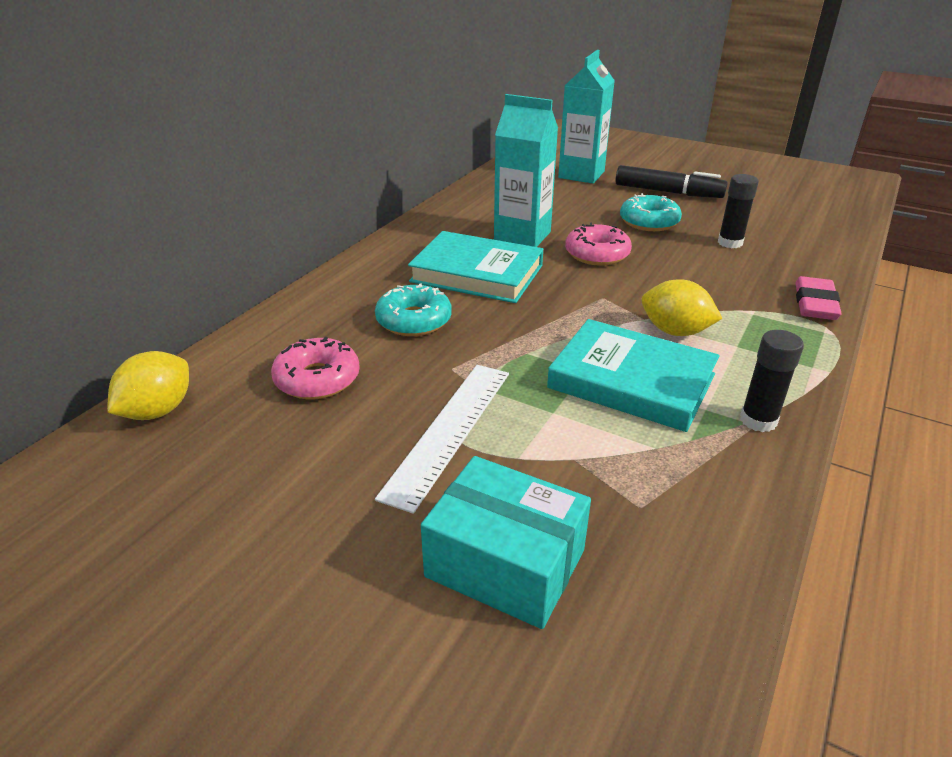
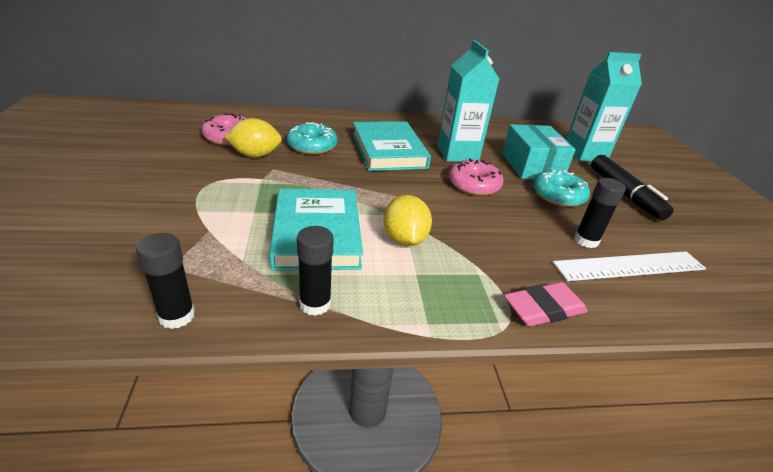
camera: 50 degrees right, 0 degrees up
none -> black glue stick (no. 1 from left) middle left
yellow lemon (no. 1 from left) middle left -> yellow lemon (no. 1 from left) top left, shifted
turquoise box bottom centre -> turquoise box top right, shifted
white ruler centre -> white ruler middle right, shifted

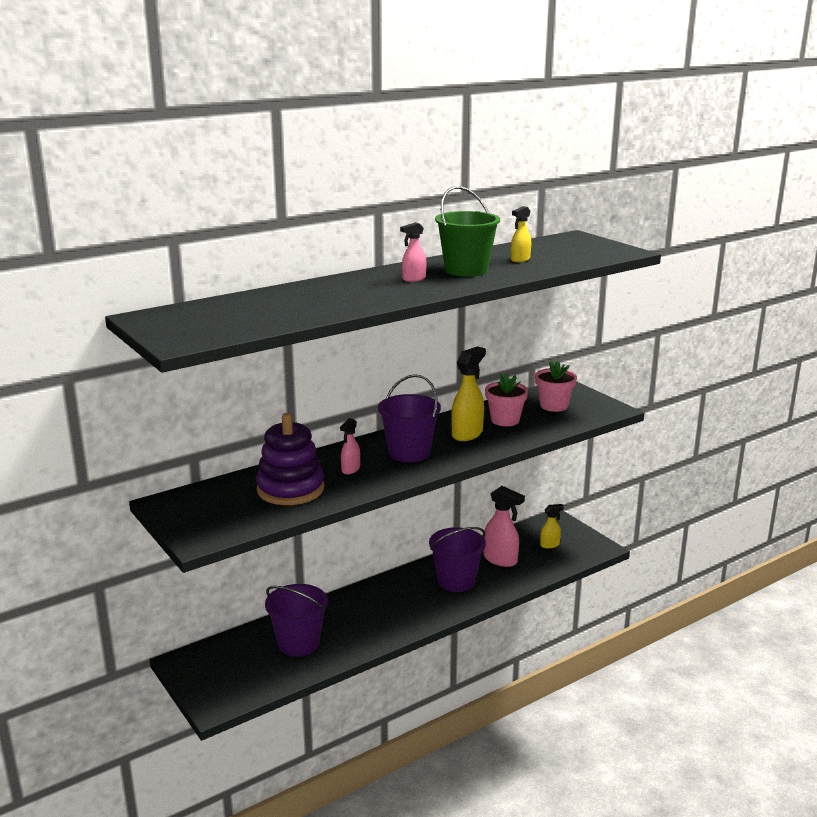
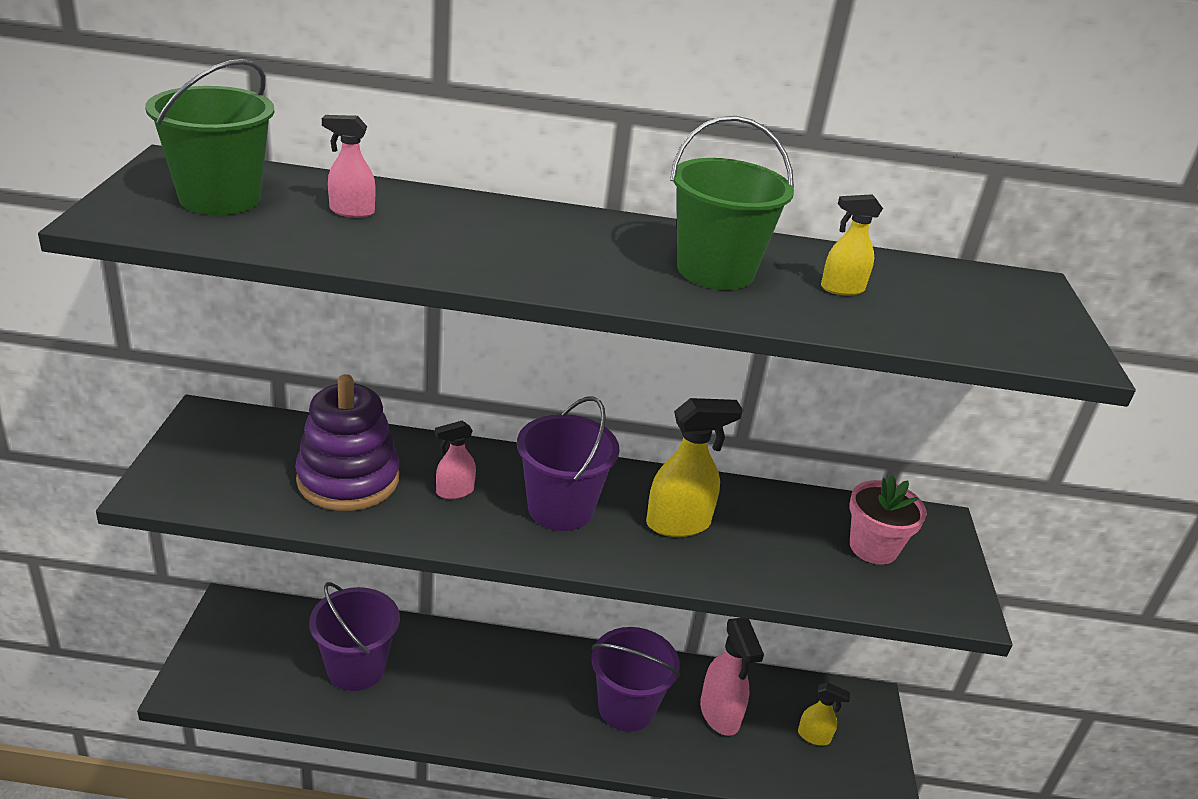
camera: 35 degrees right, 10 degrees up
none -> green bucket (no. 1 from left) top left
pink spray bottle (no. 2 from left in the first image) top centre -> pink spray bottle (no. 1 from left) top left, shifted
pink flower pot (no. 1 from left) centre -> none

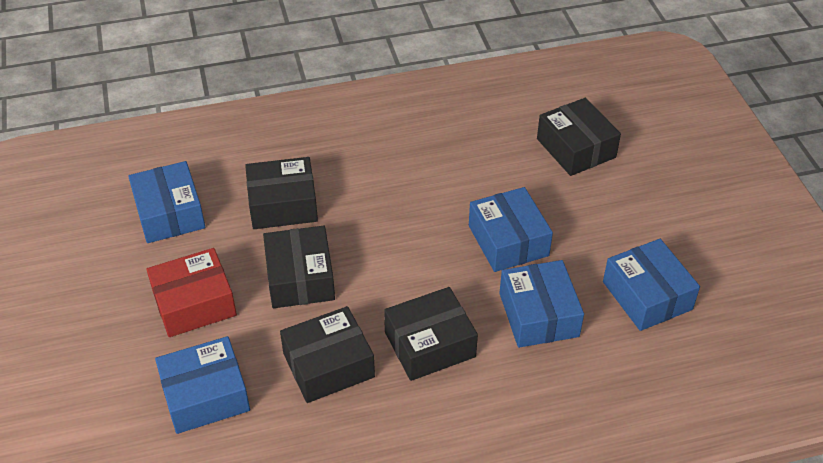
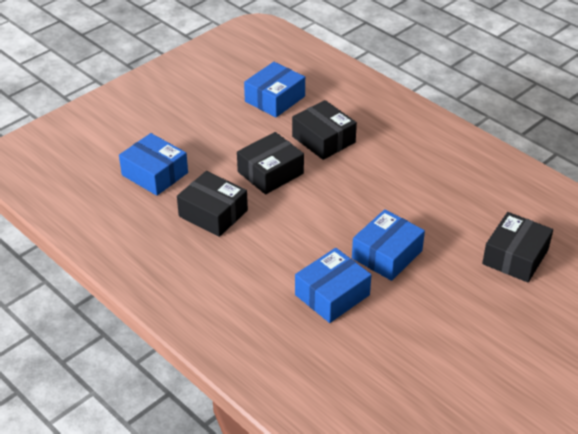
camera: 60 degrees right, 5 degrees down
red box middle left -> none
black box (no. 4 from left) bottom centre -> none
blue box (no. 5 from left) middle right -> none

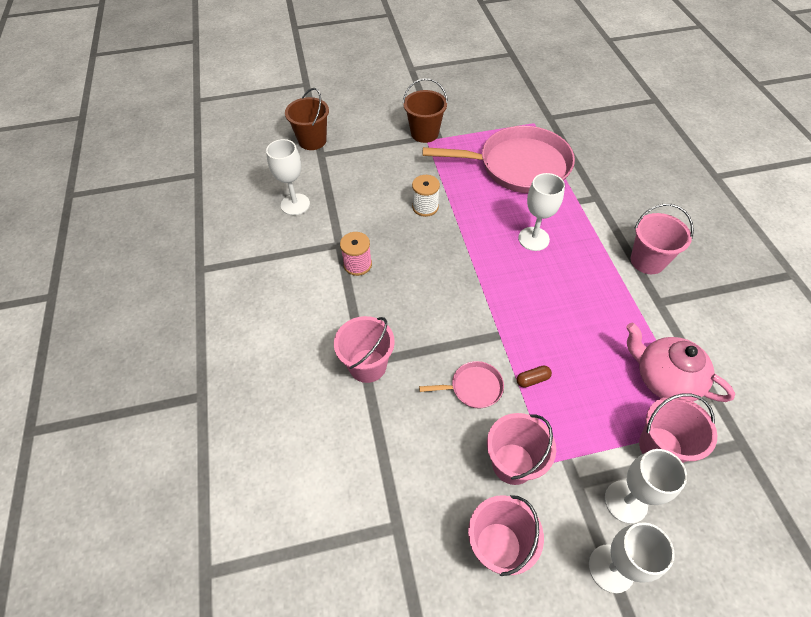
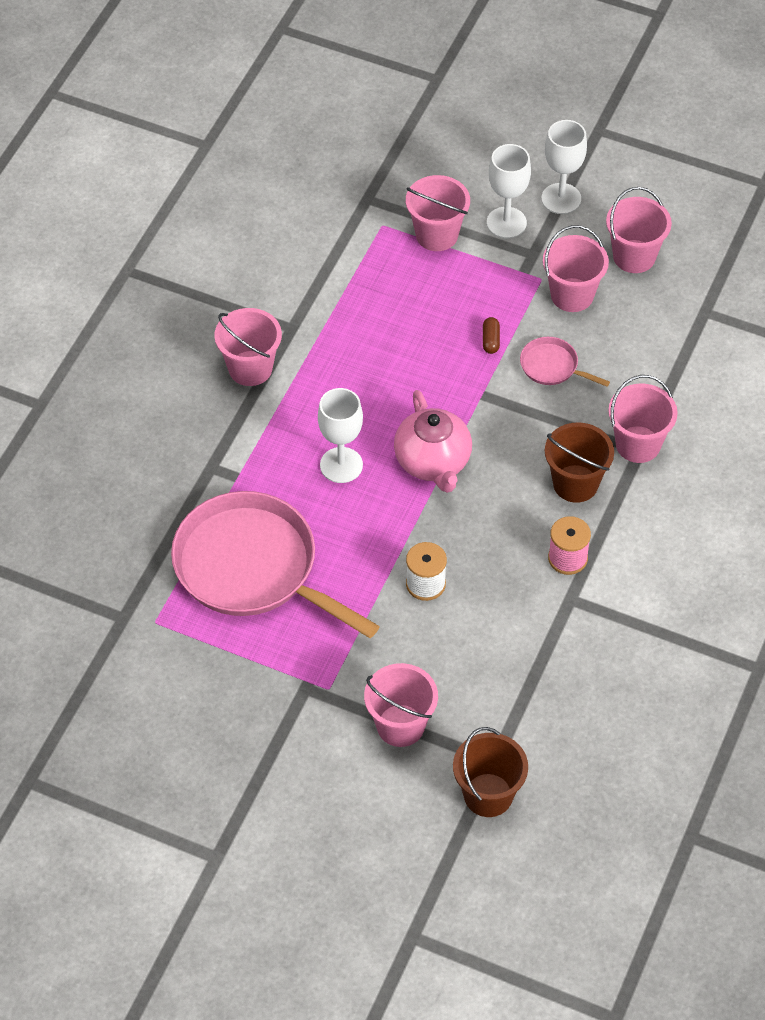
camera: 145 degrees left, 0 degrees up
none -> pink bucket (no. 2 from left) bottom centre
pink teapot middle right -> pink teapot centre, shifted
brown capsule centre -> brown capsule top centre, 75 degrees clockwise
brown bucket (no. 2 from left) top centre -> brown bucket (no. 2 from left) middle right, shifted
white goblet (no. 1 from left) top centre -> none

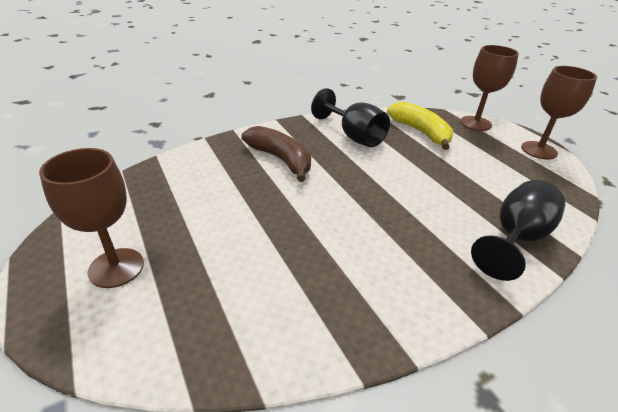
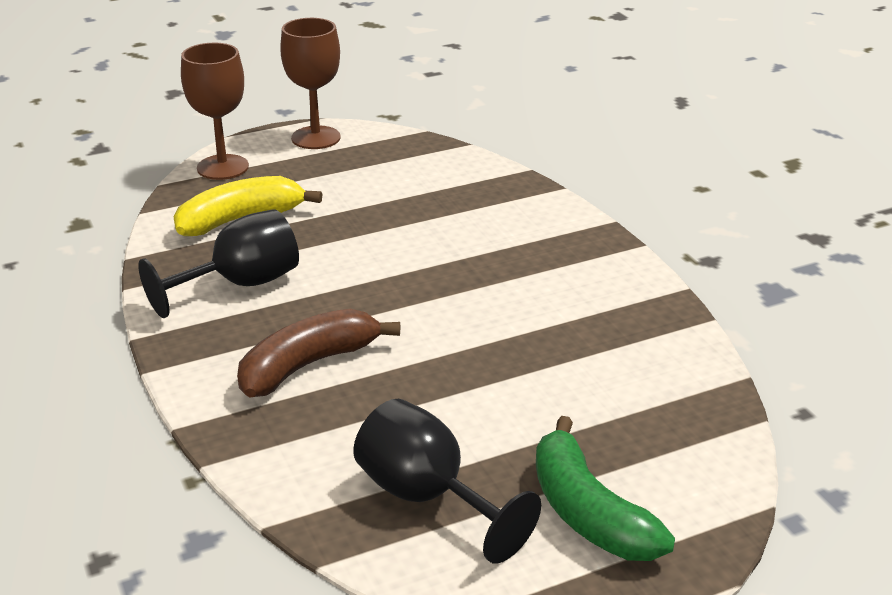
camera: 85 degrees left, 5 degrees down
black goblet (no. 2 from left) middle right -> black goblet (no. 2 from left) bottom centre, shifted
brown goblet (no. 1 from left) middle left -> green banana bottom right

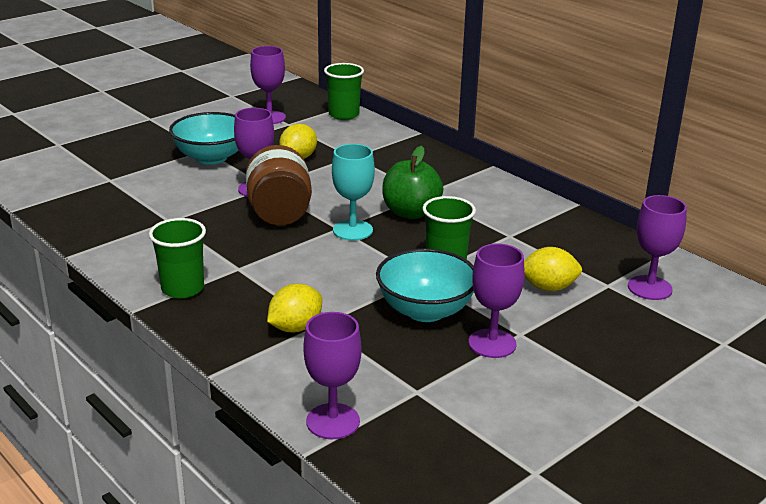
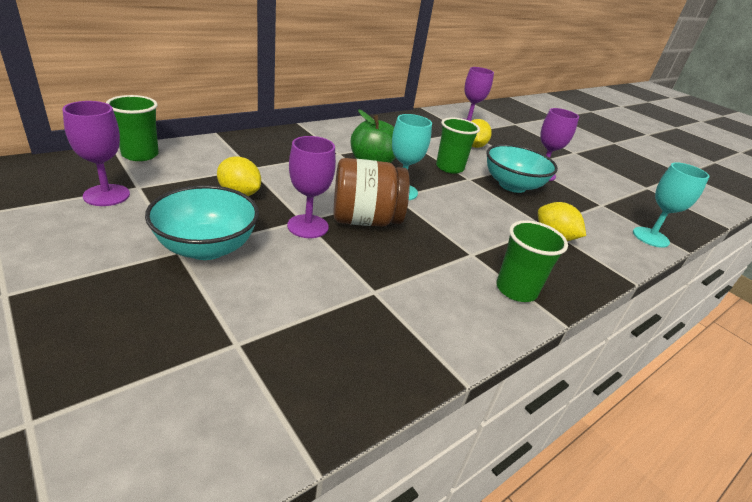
camera: 90 degrees left, 5 degrees up
purple goblet (no. 3 from left) bottom centre -> turquoise goblet (no. 2 from left) middle right

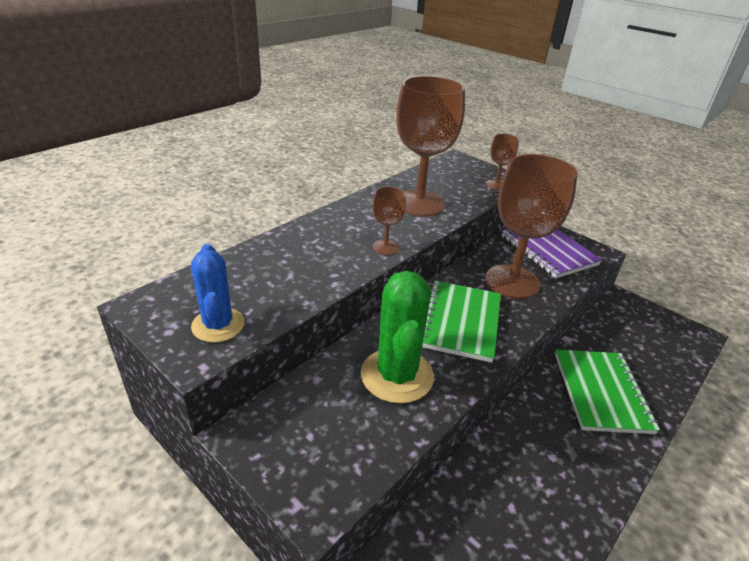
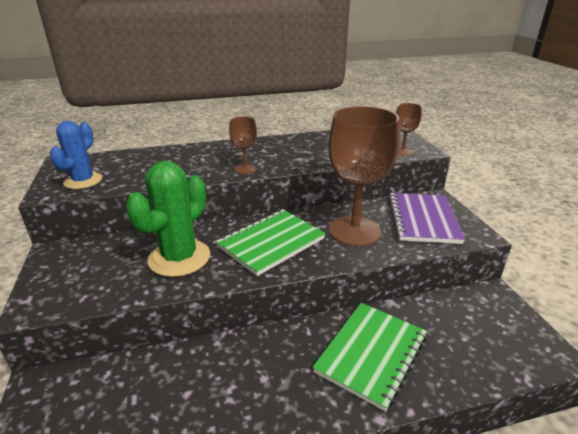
camera: 35 degrees right, 5 degrees down
brown goblet (no. 2 from left) top centre -> none

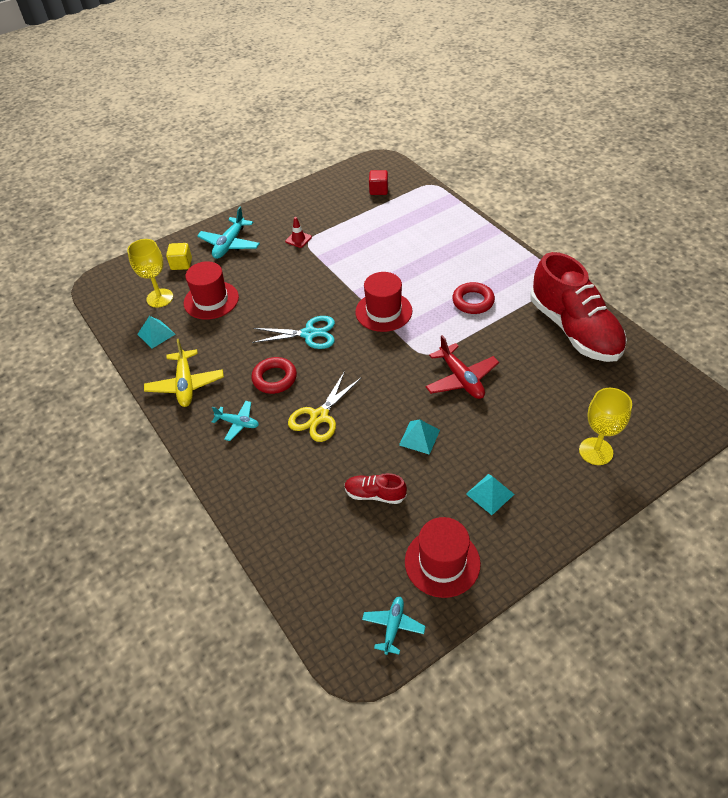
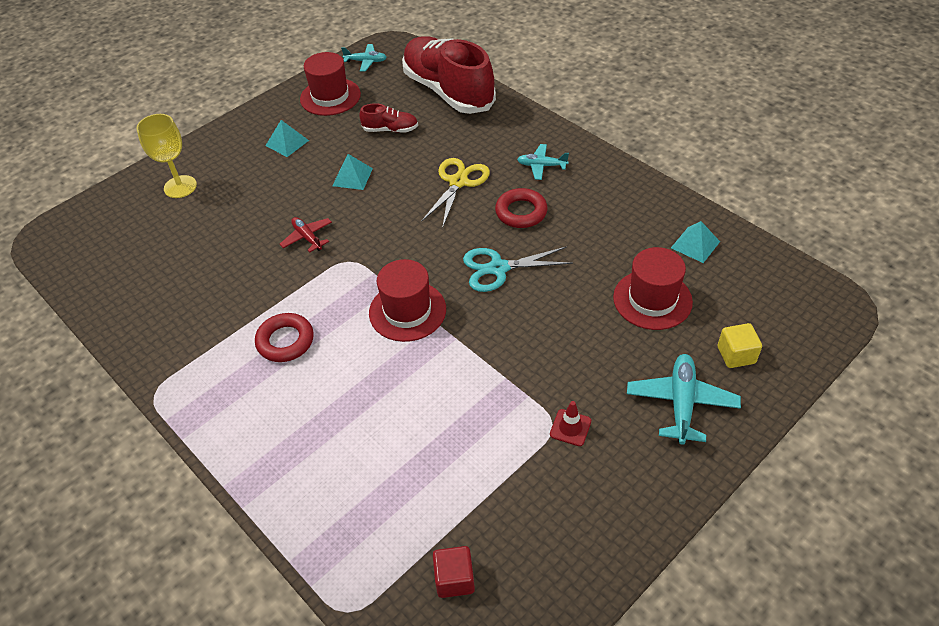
camera: 170 degrees right, 0 degrees up
red plane centre -> red plane middle left, x0.62
turquoise plane (no. 3 from left in the first image) bottom centre -> turquoise plane (no. 1 from left) top centre, 90 degrees counterclockwise
red shoe (no. 2 from left) middle right -> red shoe (no. 2 from left) top centre, shifted
yellow goblet (no. 1 from left) middle left -> none
yellow plane middle left -> none

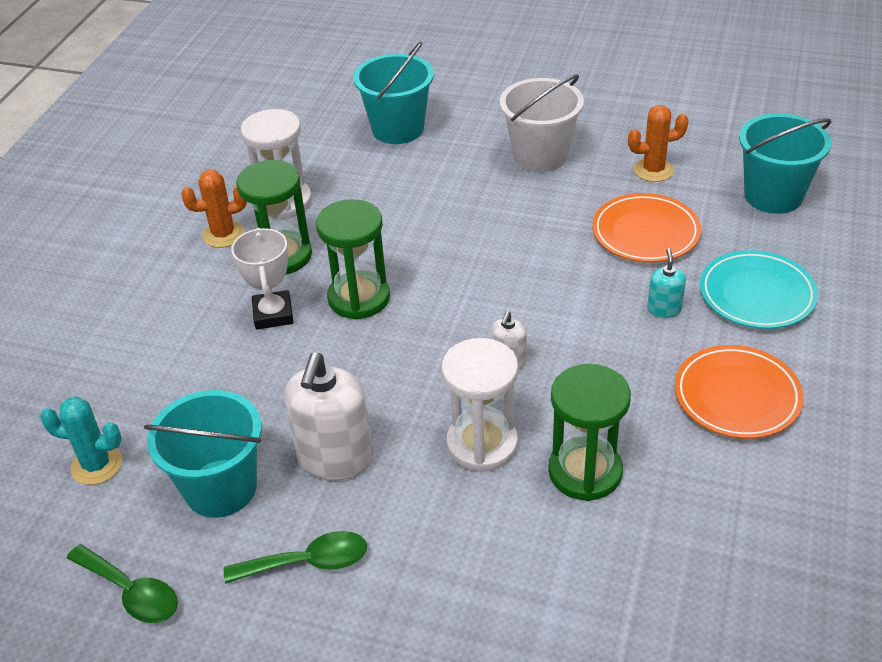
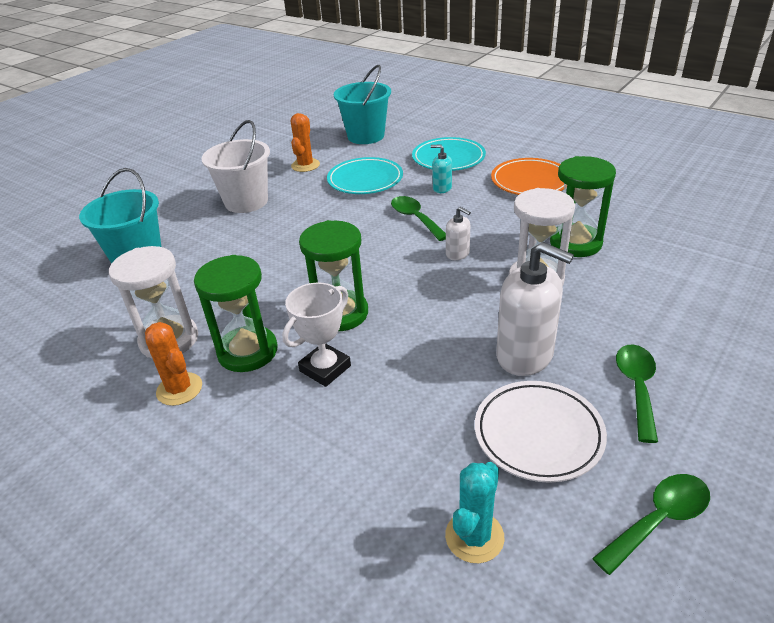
camera: 70 degrees left, 5 degrees down
orange cactus (no. 1 from left) top left -> orange cactus (no. 1 from left) middle left, 45 degrees counterclockwise
white trophy middle left -> white trophy centre, 60 degrees counterclockwise
orange plate (no. 1 from left) middle right -> turquoise plate (no. 1 from left) top centre
none -> green spoon (no. 1 from left) centre
turquoise bucket (no. 1 from left) bottom left -> white plate bottom right

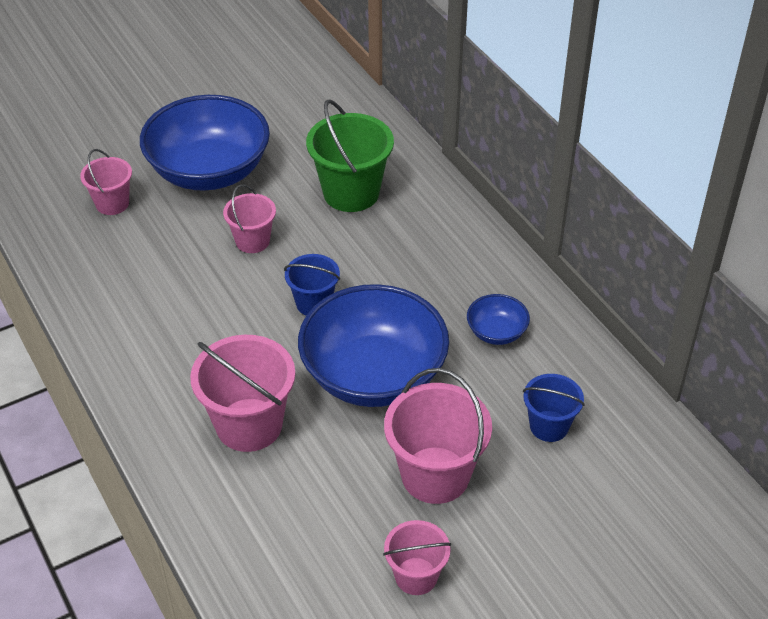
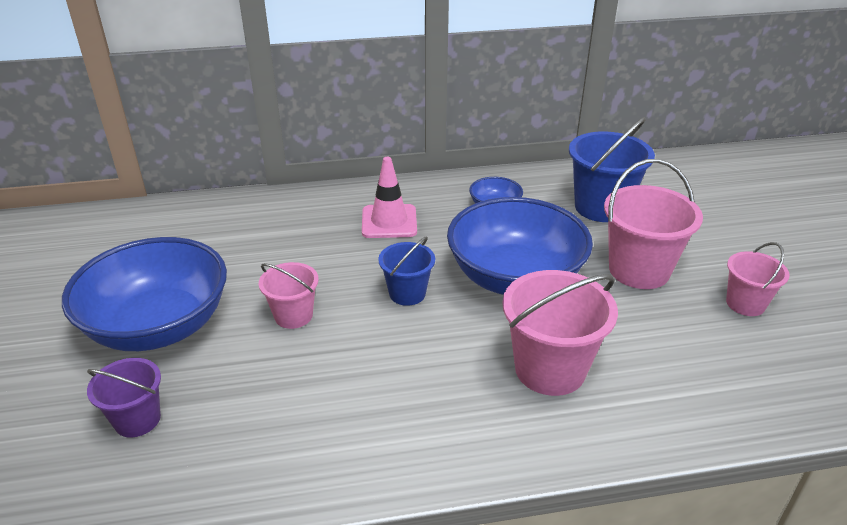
camera: 70 degrees left, 10 degrees down
pink bucket (no. 1 from left) top left -> purple bucket bottom left
none -> pink traffic cone centre
blue bucket (no. 2 from left) middle right -> blue bucket (no. 2 from left) top right, x1.70
green bucket top centre -> none

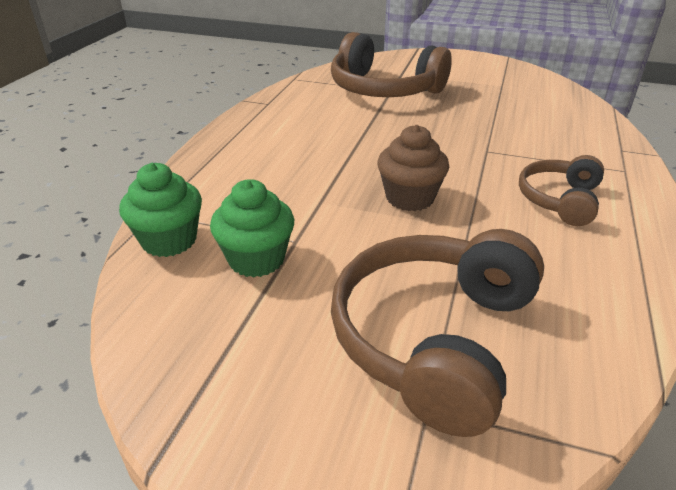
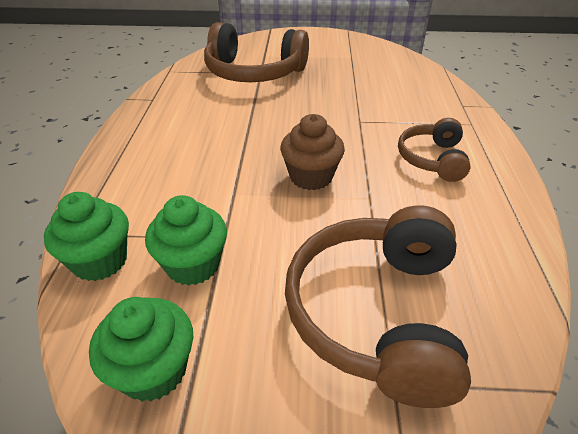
camera: 15 degrees left, 5 degrees up
none -> green cupcake (no. 2 from left) bottom left

